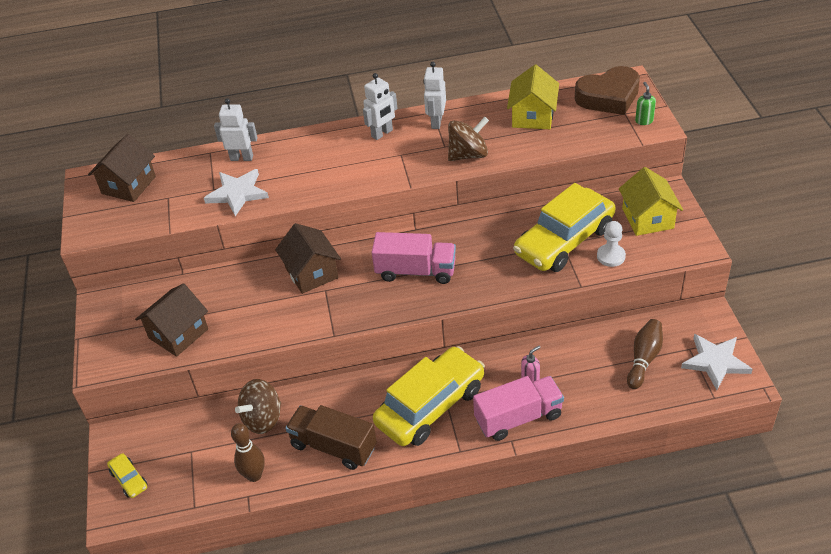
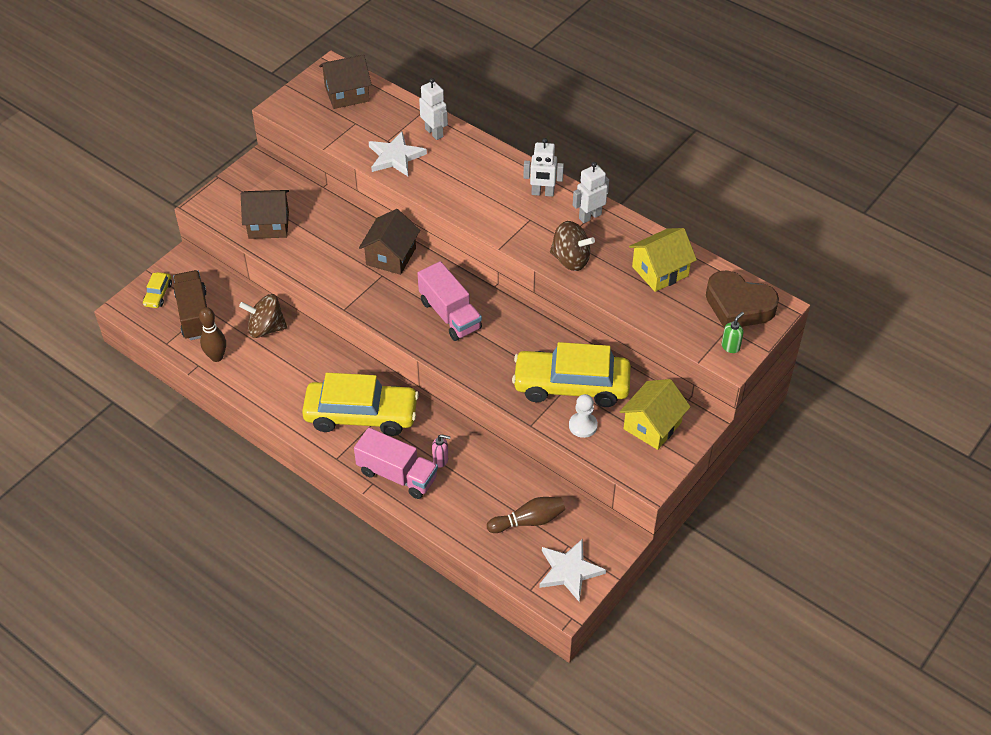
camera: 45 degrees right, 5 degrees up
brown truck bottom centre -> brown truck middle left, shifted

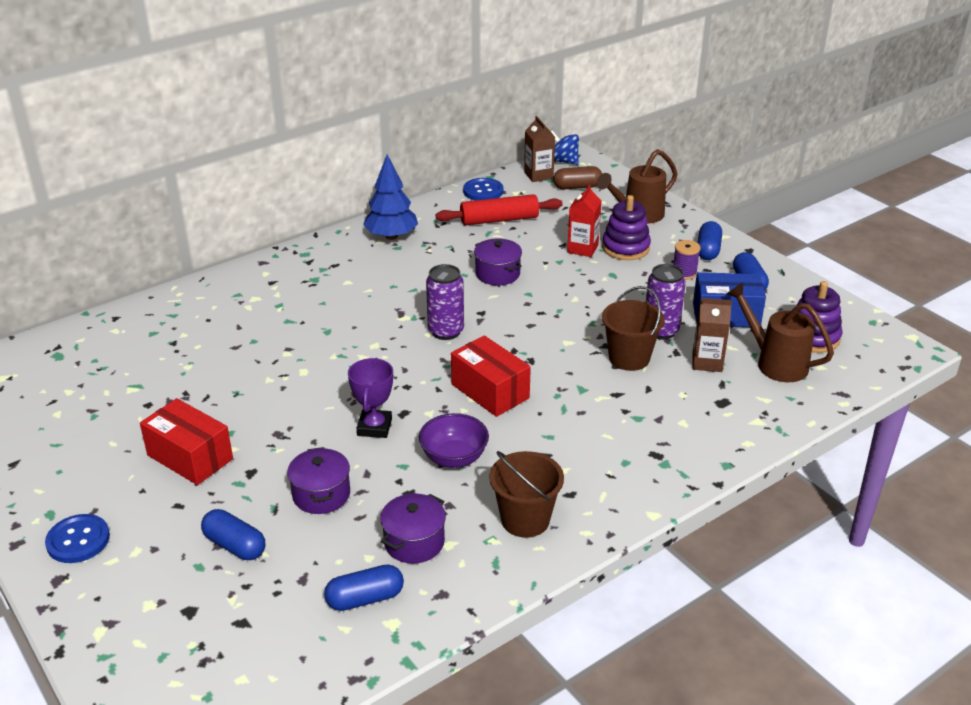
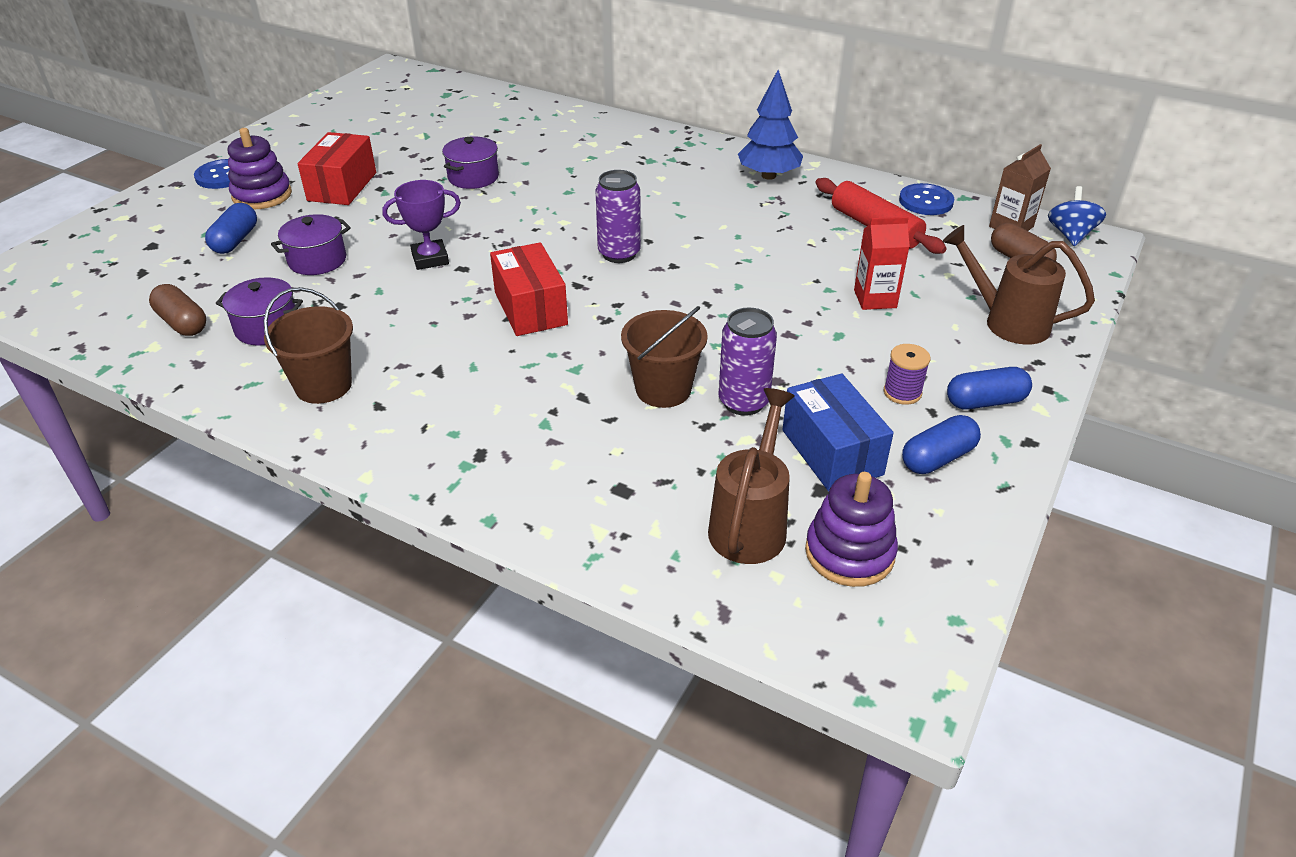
camera: 65 degrees right, 5 degrees up
blue capsule (no. 2 from left) bottom centre -> brown capsule (no. 1 from left) middle left
purple stacking toy (no. 1 from left) top centre -> purple stacking toy (no. 1 from left) top left, shifted
purple pot (no. 3 from left) centre -> purple pot (no. 3 from left) top centre, shifted
red box (no. 2 from left) centre, 45 degrees counterclockwise
purple bowl centre -> none
brown carton (no. 2 from left) middle right -> none

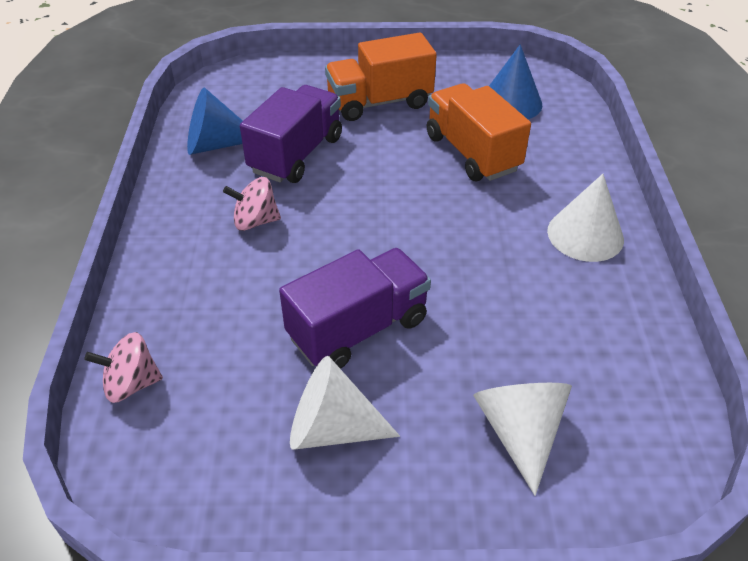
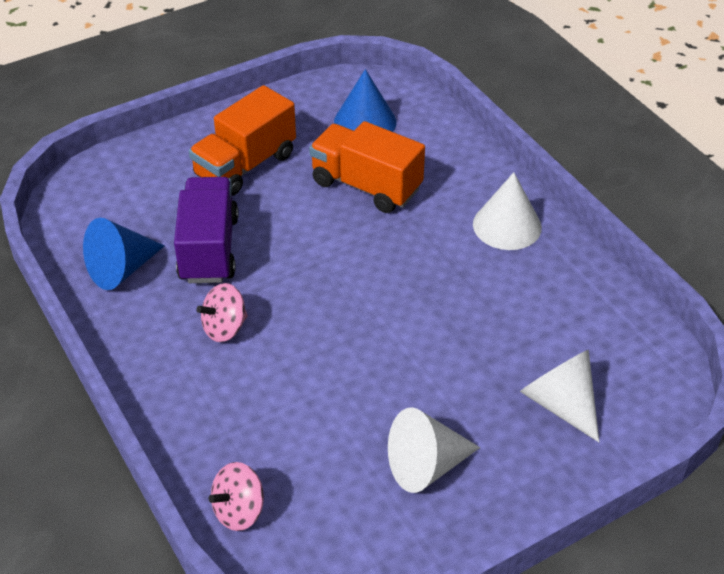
camera: 30 degrees left, 0 degrees up
purple truck (no. 2 from left) centre -> none

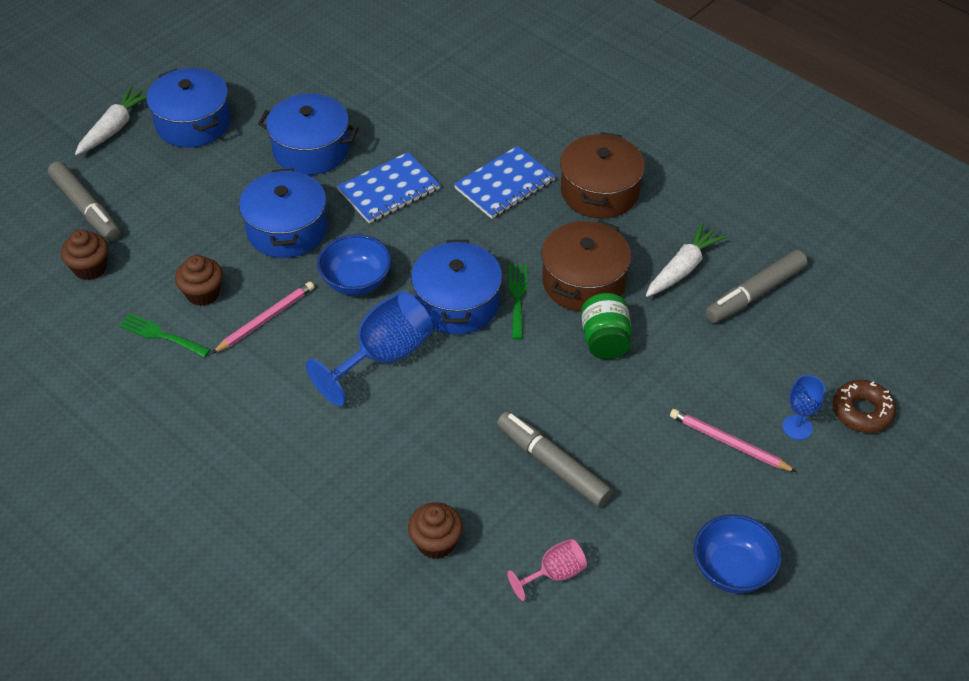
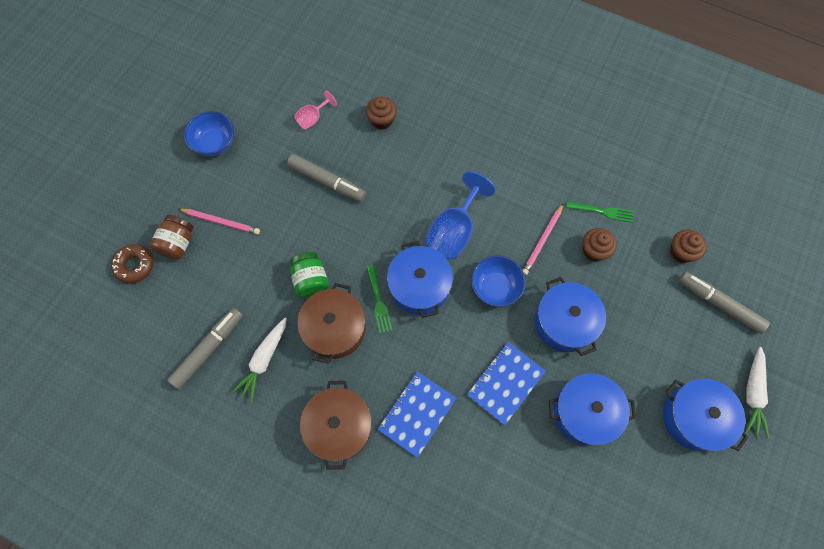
camera: 165 degrees right, 20 degrees up
blue goblet (no. 2 from left) middle right -> brown jar middle left

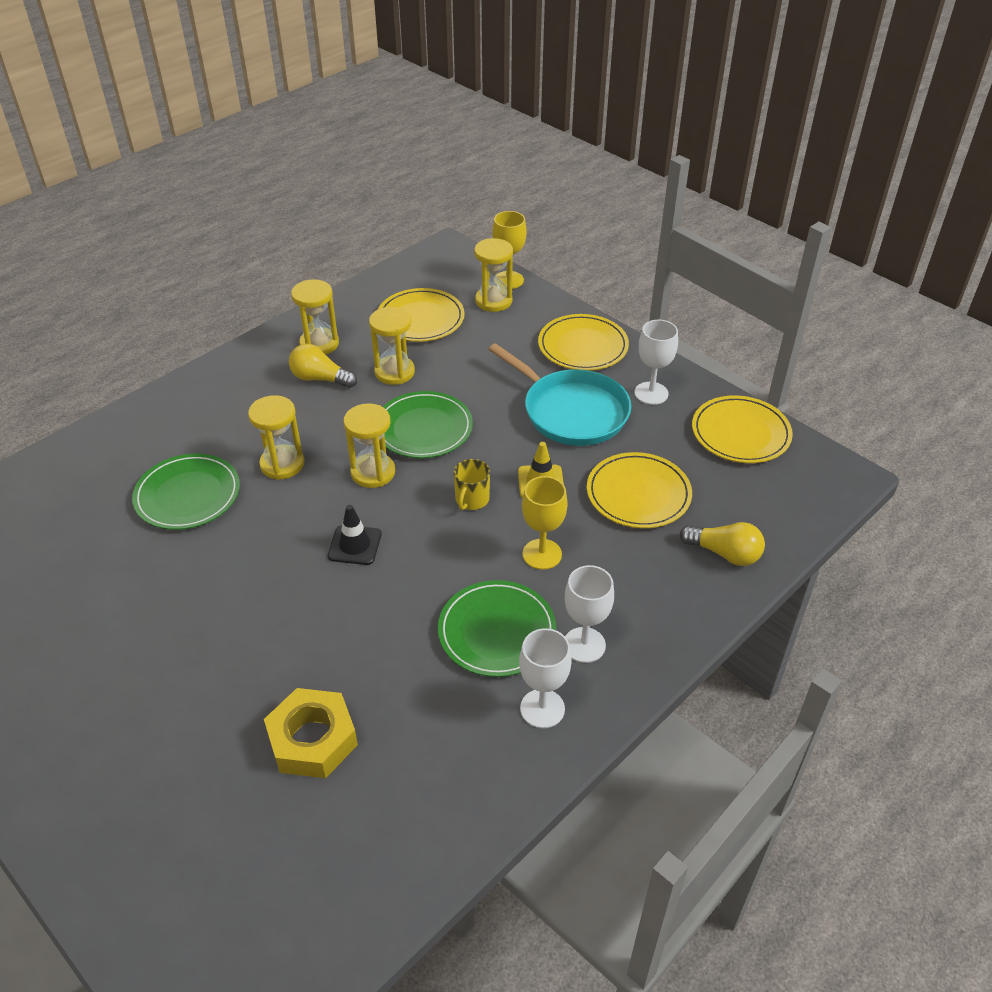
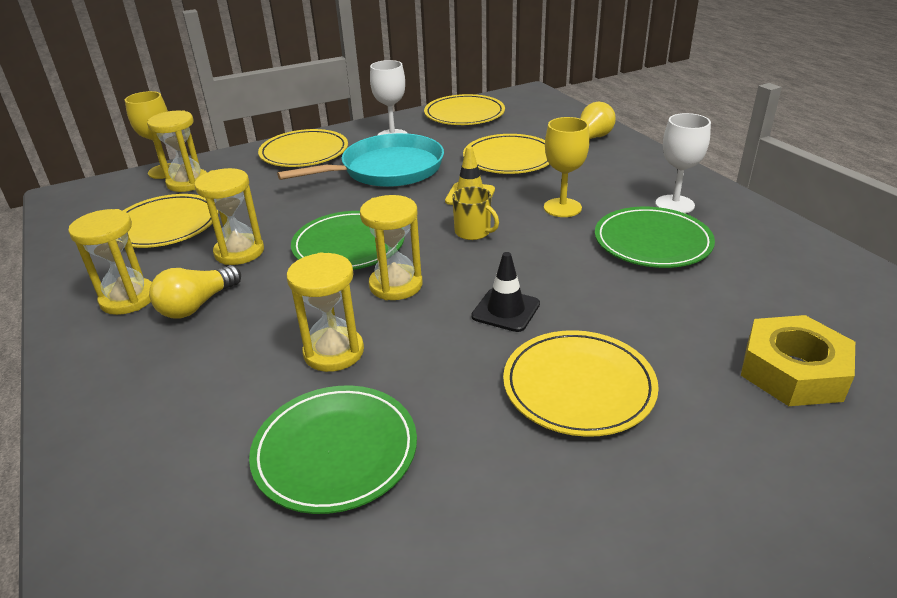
camera: 70 degrees left, 10 degrees down
none -> yellow plate (no. 5 from left) centre
white goblet (no. 1 from left) bottom centre -> none

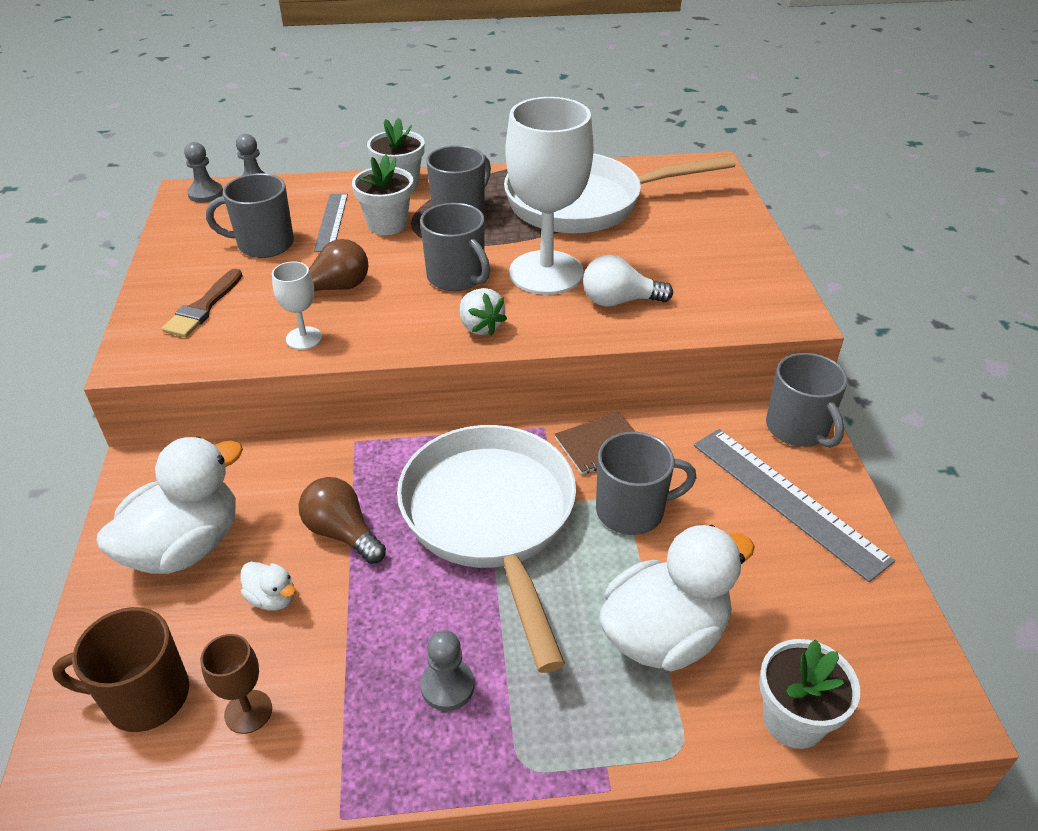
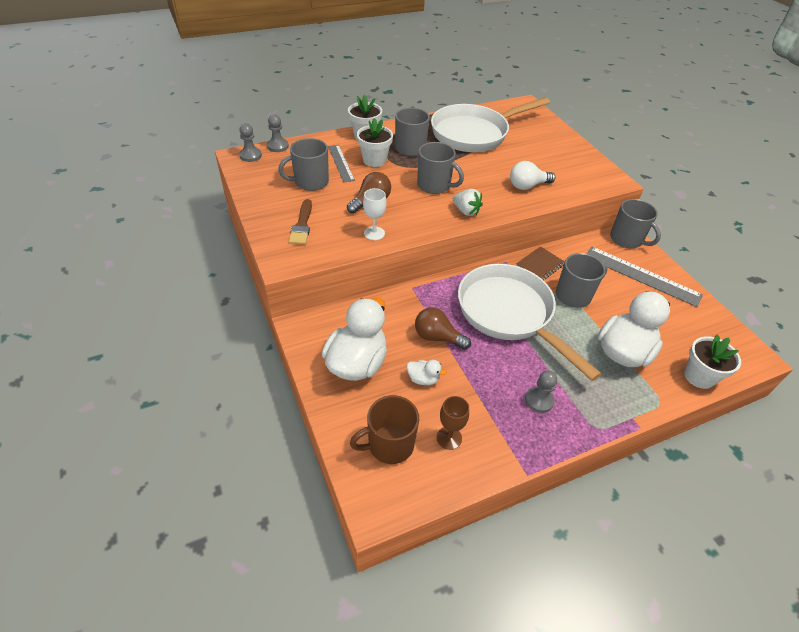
camera: 20 degrees left, 5 degrees up
white goblet (no. 2 from left) top centre -> none

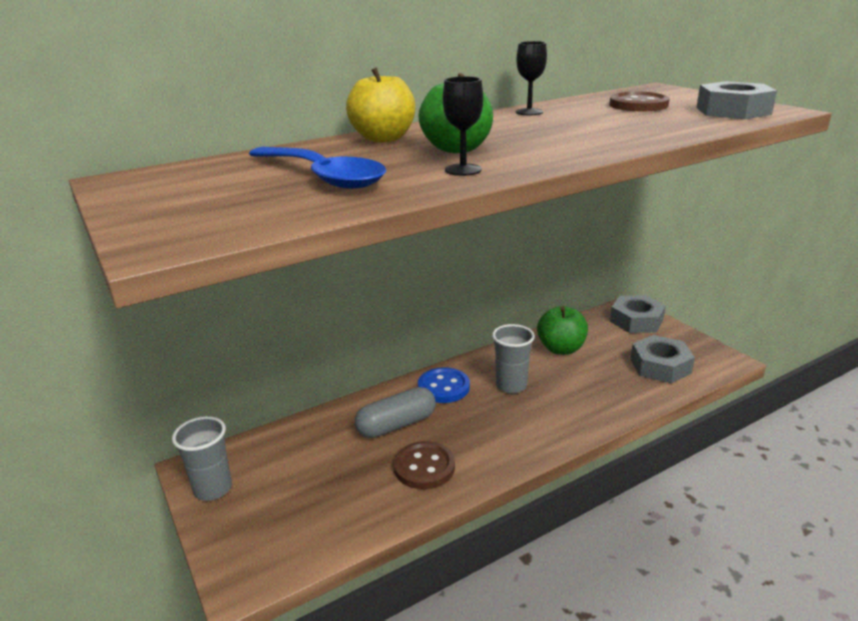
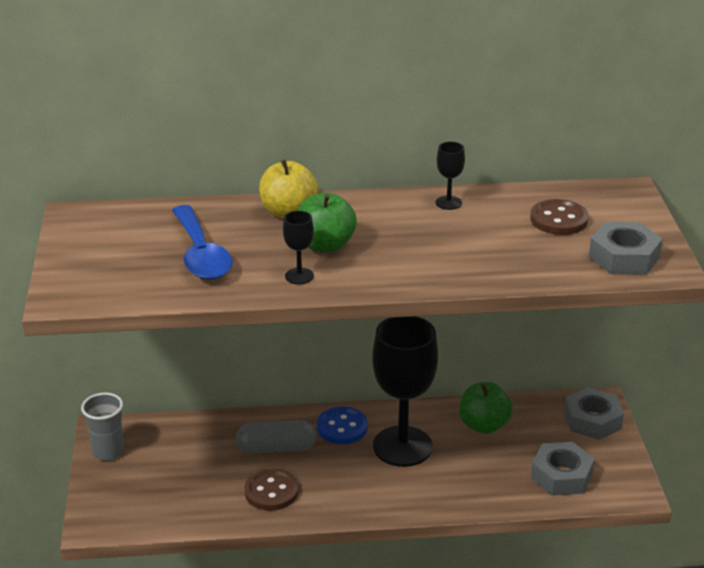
camera: 25 degrees right, 5 degrees up
grey cup (no. 2 from left) centre -> black goblet (no. 2 from left) bottom centre

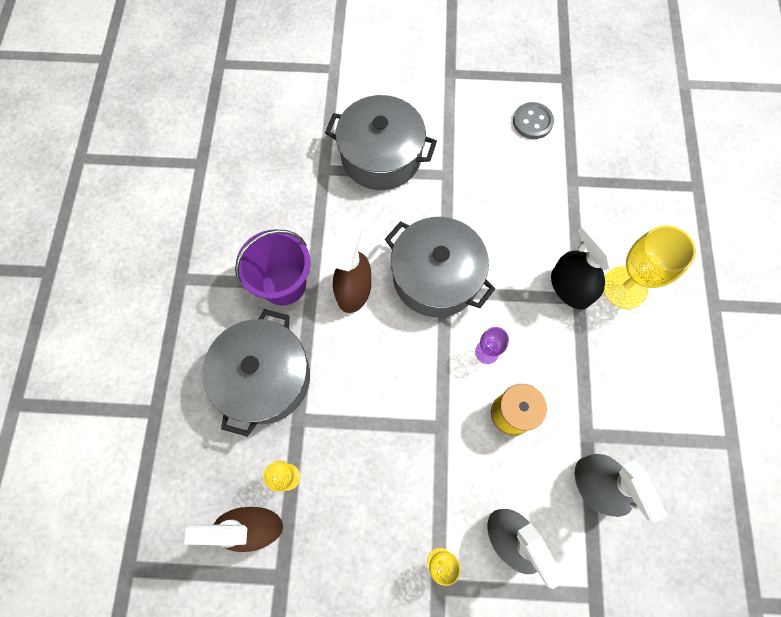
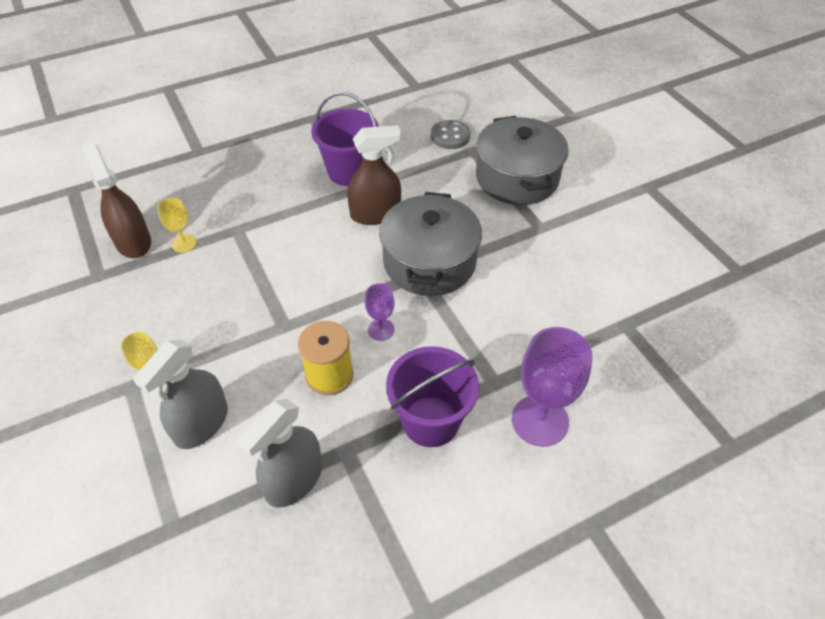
camera: 60 degrees right, 20 degrees down
none -> purple bucket (no. 2 from left) centre
grey button top right -> grey button top centre, shifted
yellow goblet (no. 3 from left) middle right -> purple goblet (no. 2 from left) middle right
grey pot (no. 1 from left) middle left -> none
black spray bottle middle right -> none

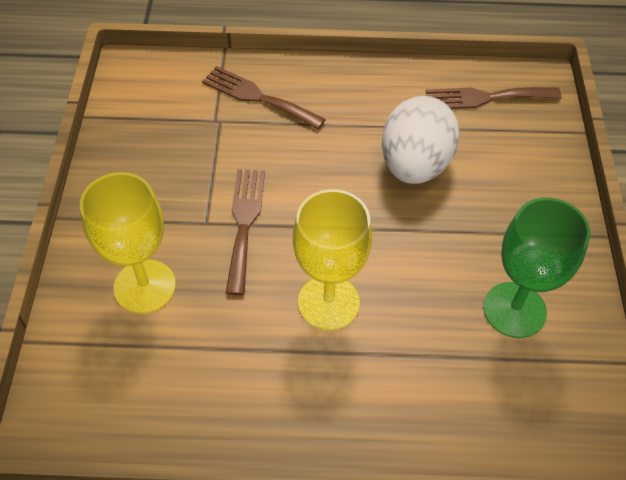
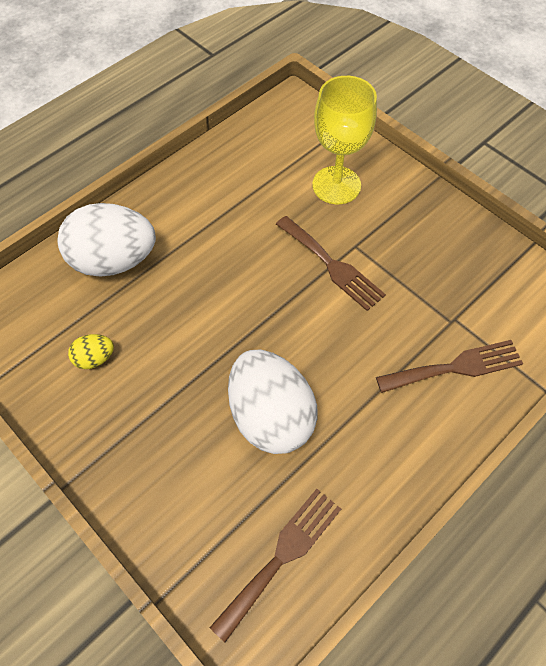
camera: 135 degrees right, 5 degrees up
none -> white egg (no. 1 from left) middle left
green goblet middle right -> yellow egg middle left
yellow goblet (no. 2 from left) centre -> none

